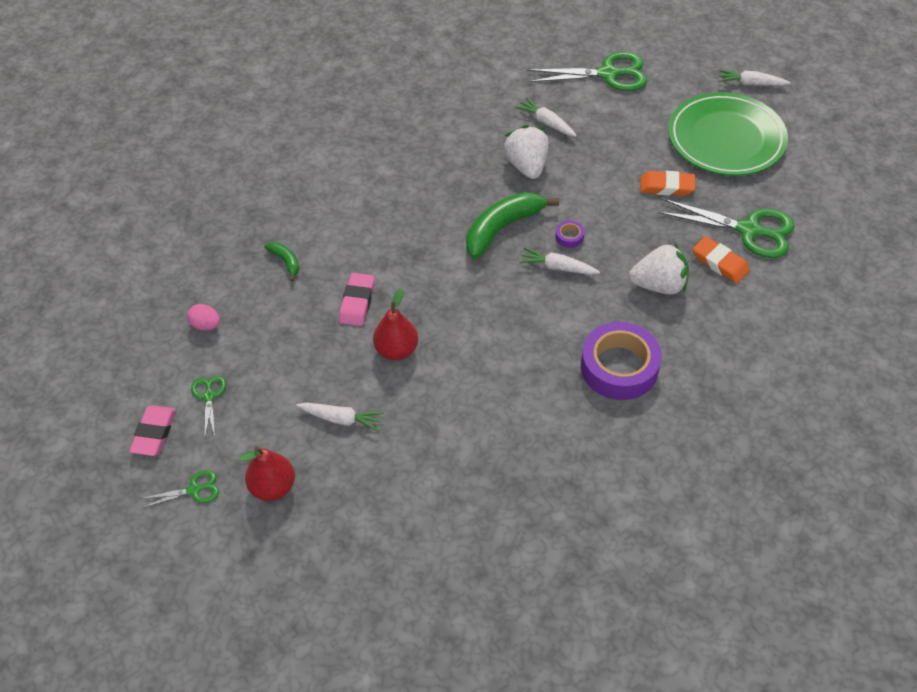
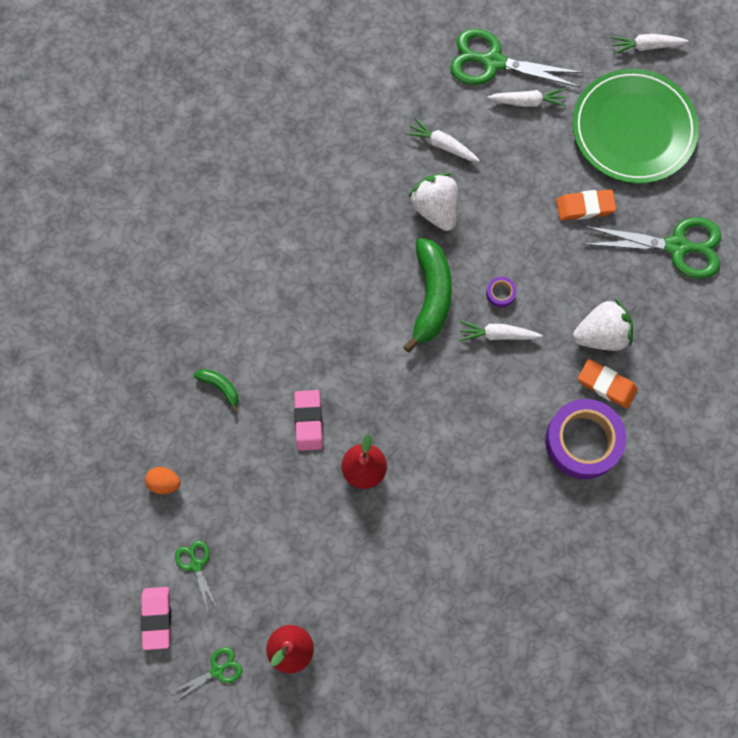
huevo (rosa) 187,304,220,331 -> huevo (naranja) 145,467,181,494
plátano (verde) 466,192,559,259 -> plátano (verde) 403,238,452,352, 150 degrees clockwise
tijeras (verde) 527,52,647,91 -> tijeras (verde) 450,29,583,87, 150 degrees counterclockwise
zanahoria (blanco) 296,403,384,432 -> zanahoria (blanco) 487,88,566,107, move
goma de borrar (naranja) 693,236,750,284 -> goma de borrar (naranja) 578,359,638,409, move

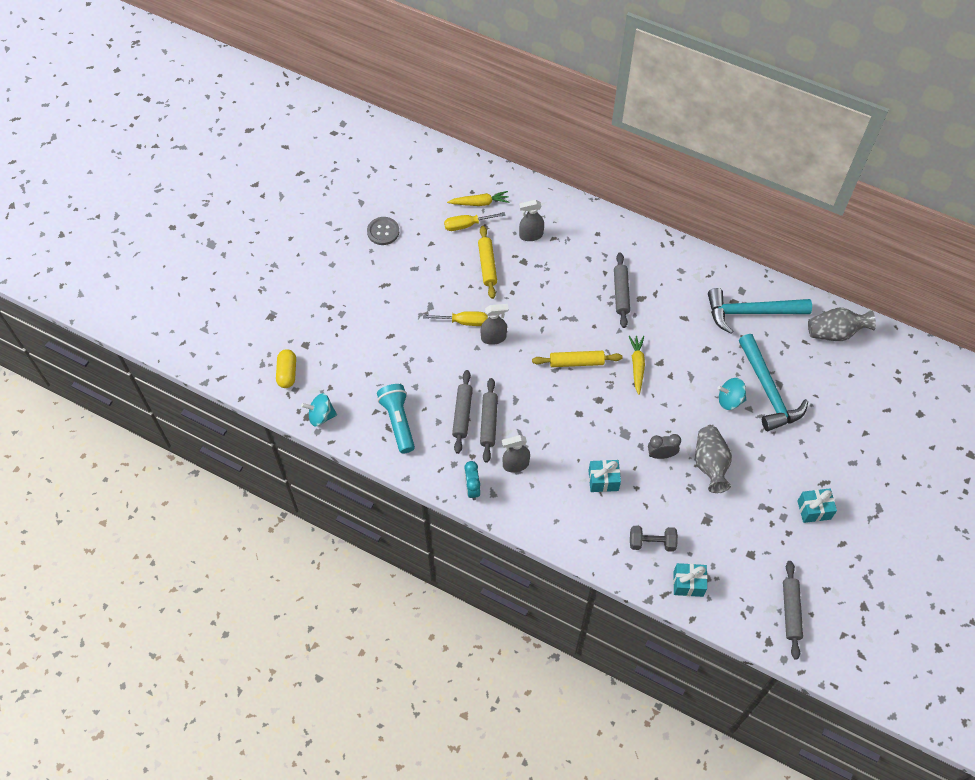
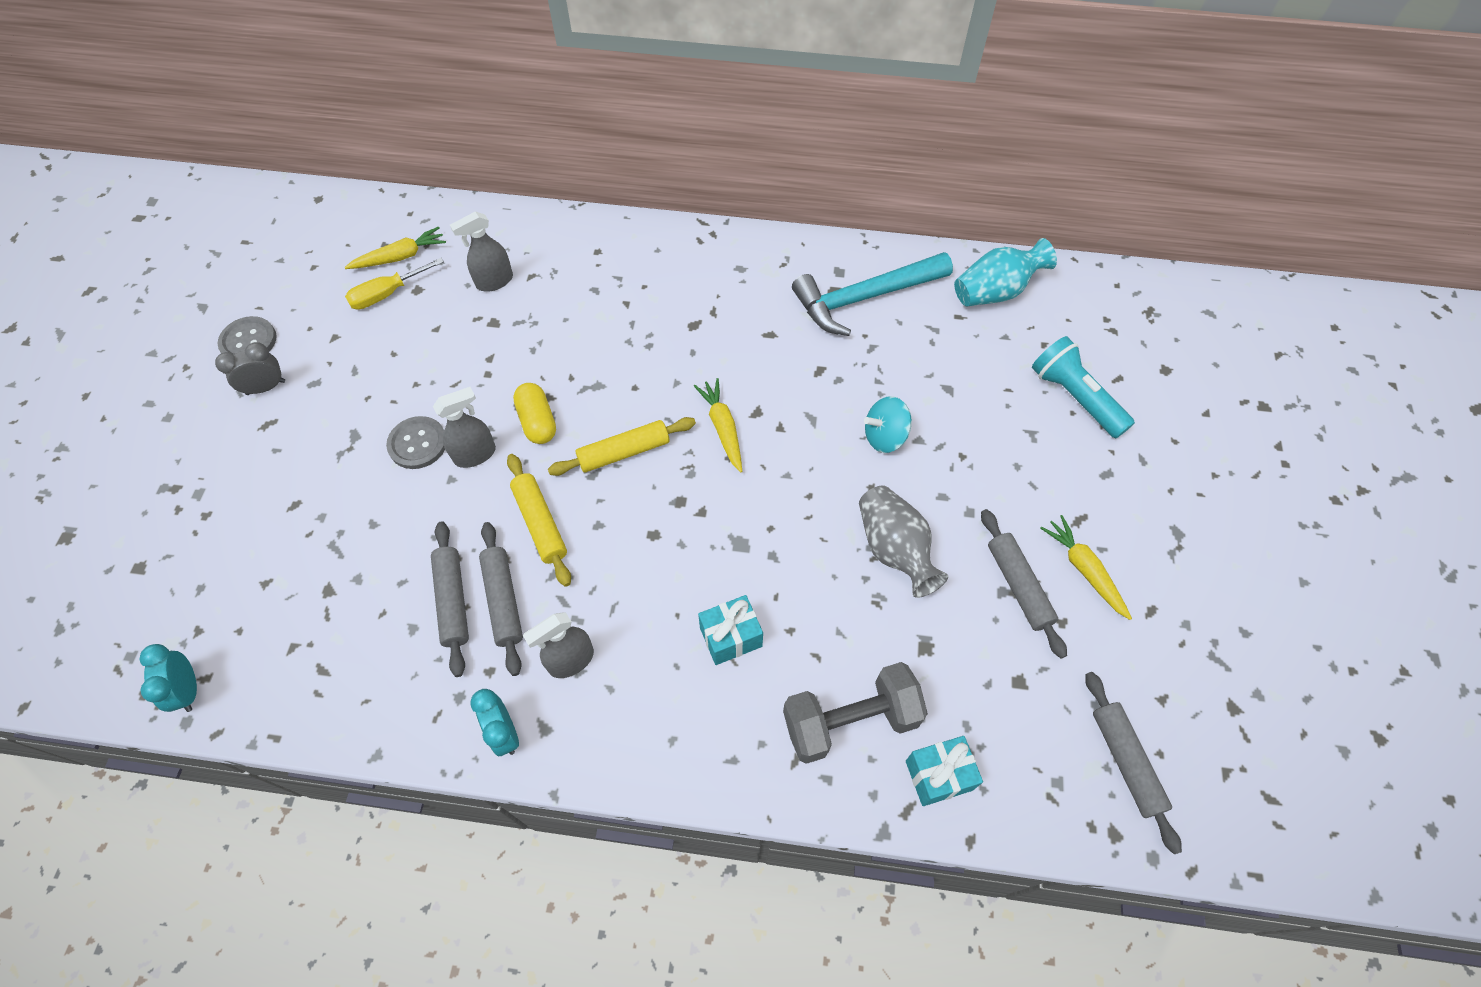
peonza (turquesa) 301,393,337,426 -> despertador (turquesa) 139,644,197,712
despertador (gris) 648,434,681,459 -> despertador (gris) 215,342,285,395, move
destornillador (amarillo) 423,311,488,326 -> botón (gris) 386,416,445,469
rodillo (amarillo) 478,226,497,299 -> rodillo (amarillo) 507,454,571,587, move
cápsula (amarillo) 276,349,296,388 -> cápsula (amarillo) 513,383,556,444, move
mancuerna (gris) 630,526,678,552 -> mancuerna (gris) 783,662,928,764, x1.55
florero (gris) 808,308,876,341 -> florero (turquesa) 954,238,1057,307
rodillo (gris) 614,253,630,328 -> rodillo (gris) 981,509,1067,659, move
lámpara de mano (turquesa) 377,384,415,453 -> lámpara de mano (turquesa) 1032,336,1135,438, move
regalo (turquesa) 797,488,837,523 -> zanahoria (amarillo) 1040,515,1132,620
martillo (turquesa) 739,334,808,431 -> none

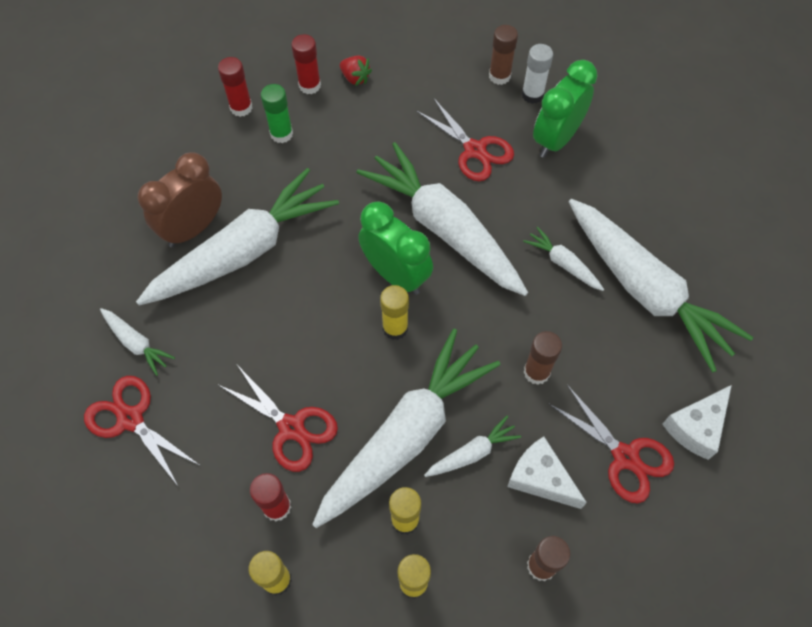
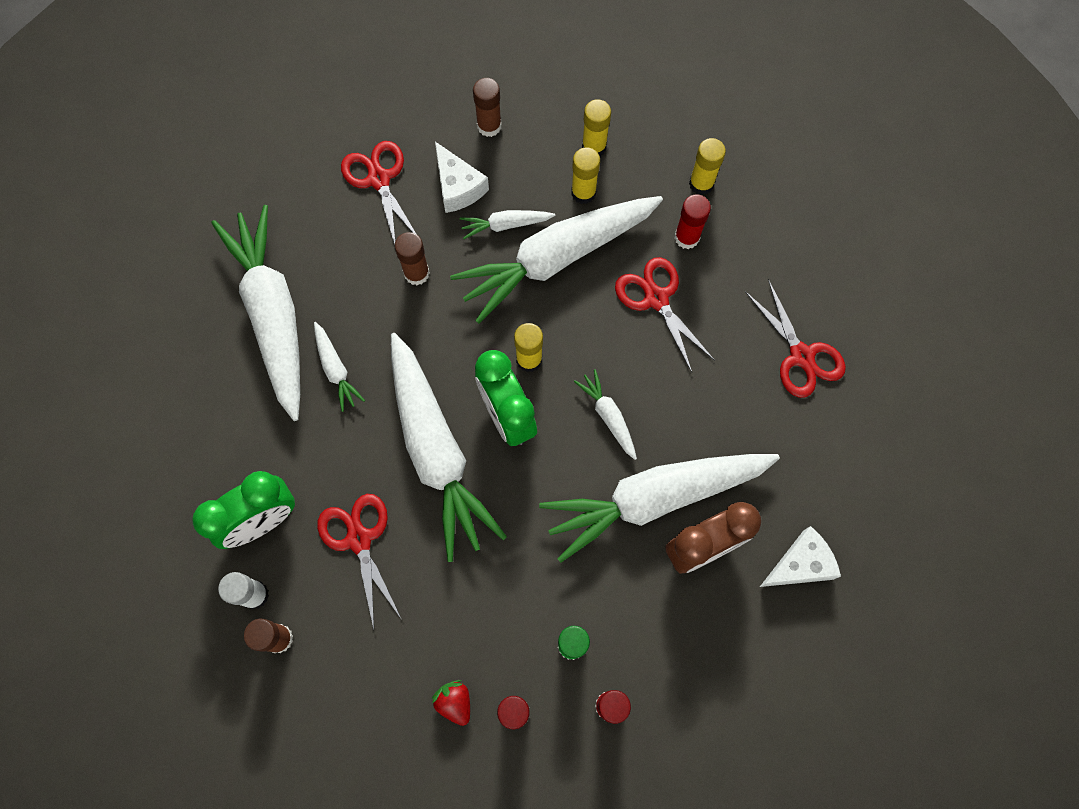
zanahoria (blanco) 100,308,175,376 -> zanahoria (blanco) 574,369,637,460, move
queso (blanco) 662,385,732,460 -> queso (blanco) 760,526,841,587, move

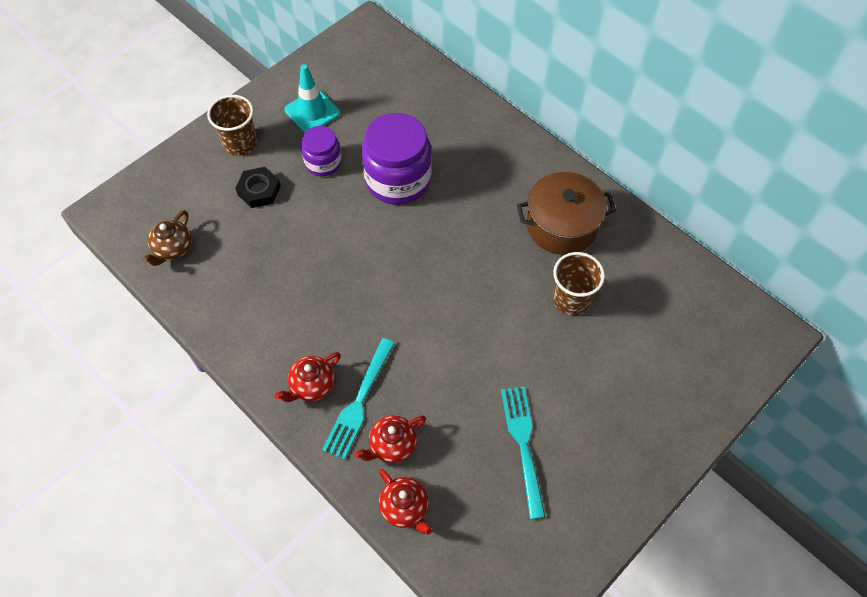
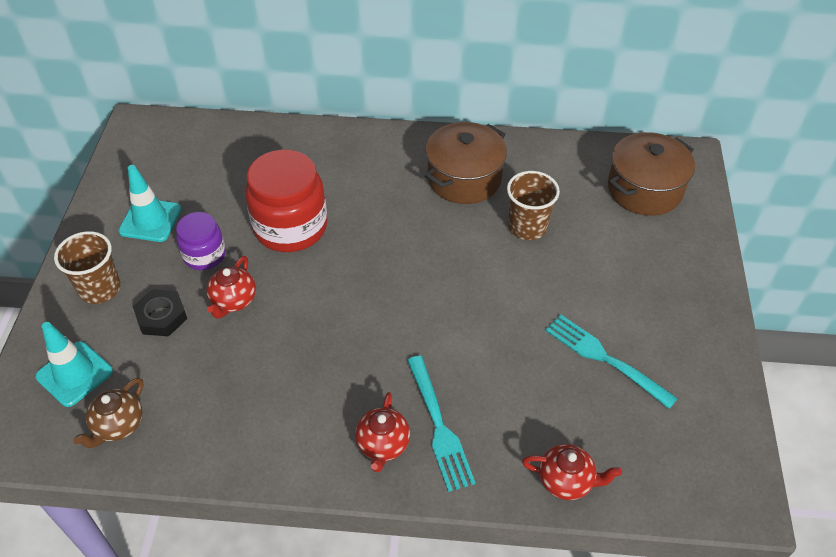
none -> cono de tráfico (turquesa) 35,322,113,407
tetera (marrón) 143,210,192,266 -> tetera (marrón) 73,378,143,448, 45 degrees clockwise
tetera (rojo) 354,415,426,463 -> tetera (rojo) 206,256,256,319, move
tarro (morado) 362,113,432,205 -> tarro (rojo) 245,149,327,252
none -> olla (marrón) 608,132,695,216

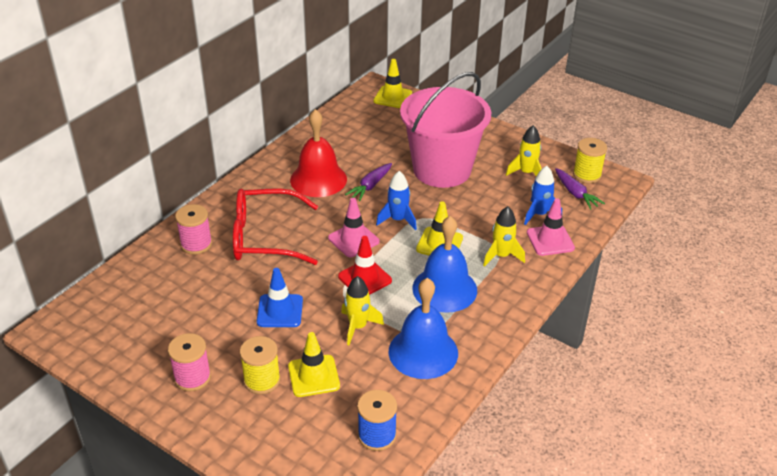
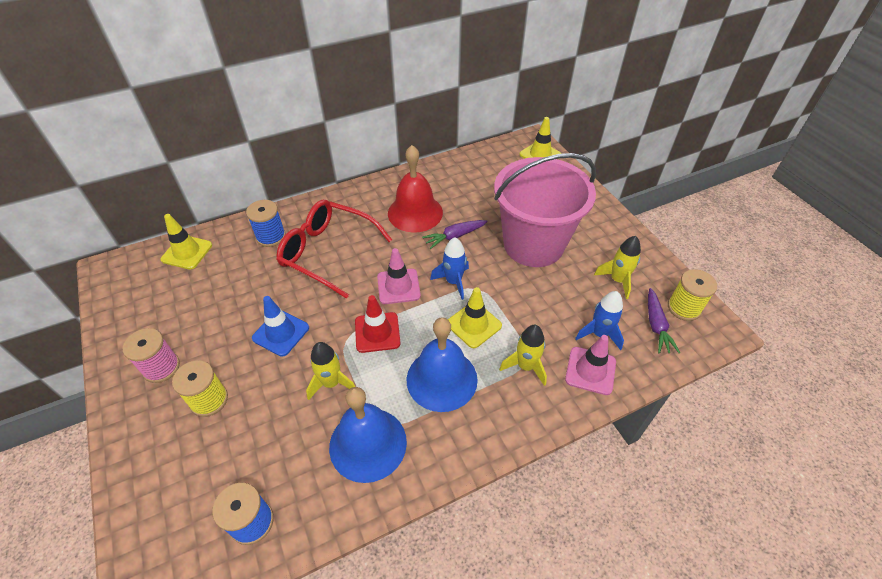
cono de tráfico (amarillo) 288,332,340,397 -> cono de tráfico (amarillo) 161,214,212,270, move
carrete (rosa) 175,204,212,255 -> carrete (azul) 246,200,286,247

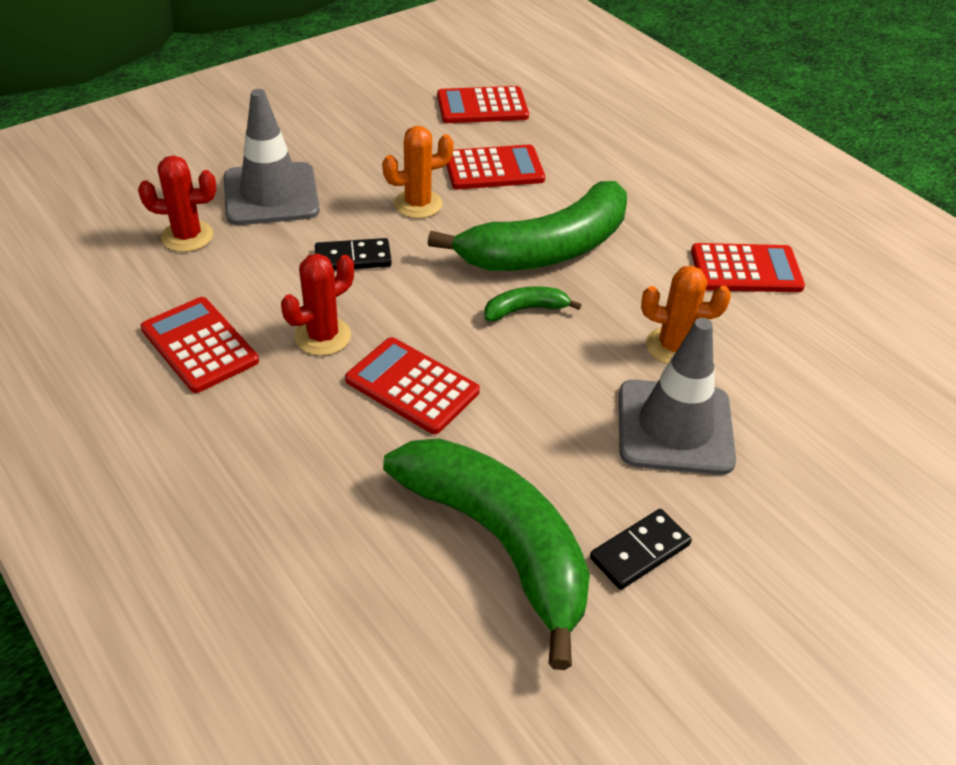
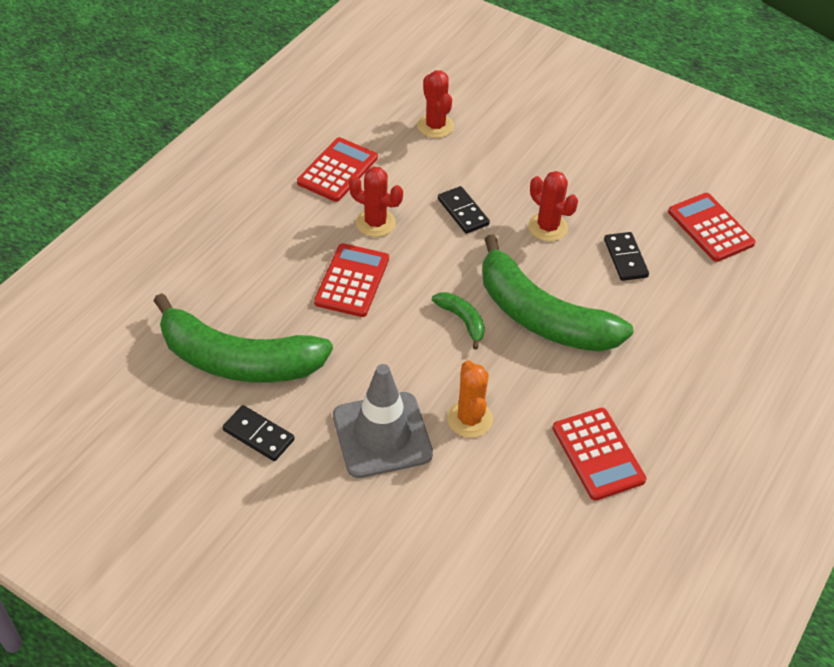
plátano (verde) 383,438,590,670 -> plátano (verde) 154,293,333,383, 75 degrees clockwise
cactus (naranja) 382,126,454,218 -> cactus (rojo) 528,171,578,241
calculadora (rojo) 446,144,545,189 -> ficha de dominó (negro) 604,232,649,281
cono de tráfico (gris) 224,89,320,225 -> none

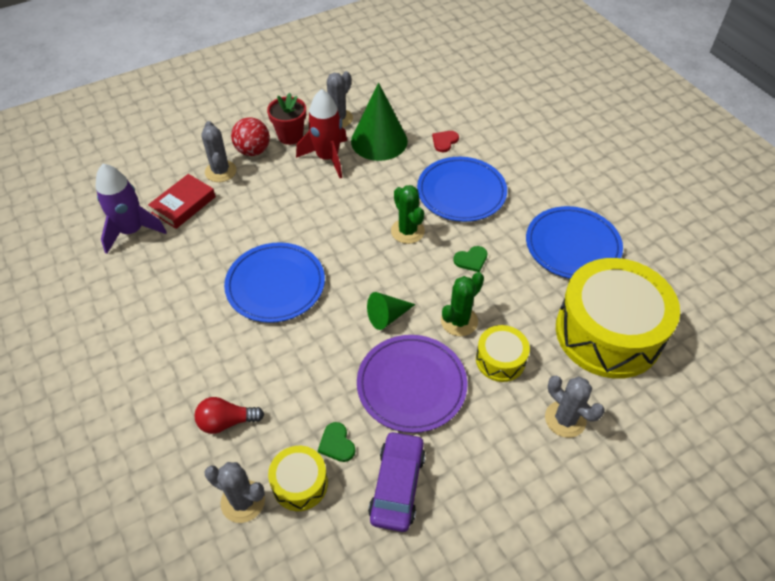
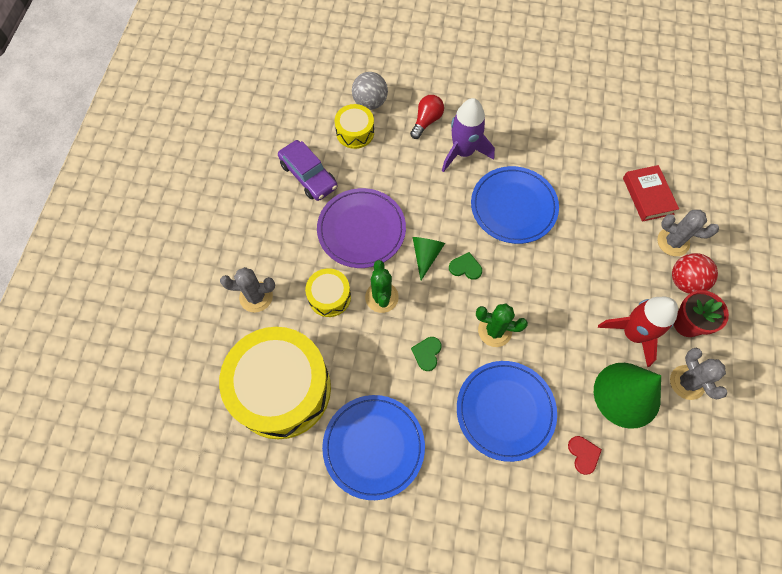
cactus (gris) 205,462,265,523 -> pelota (gris) 352,72,388,110
cohete (morado) 96,164,167,254 -> cohete (morado) 442,98,495,172, move
corazón (verde) 318,422,355,462 -> corazón (verde) 449,252,482,280, move

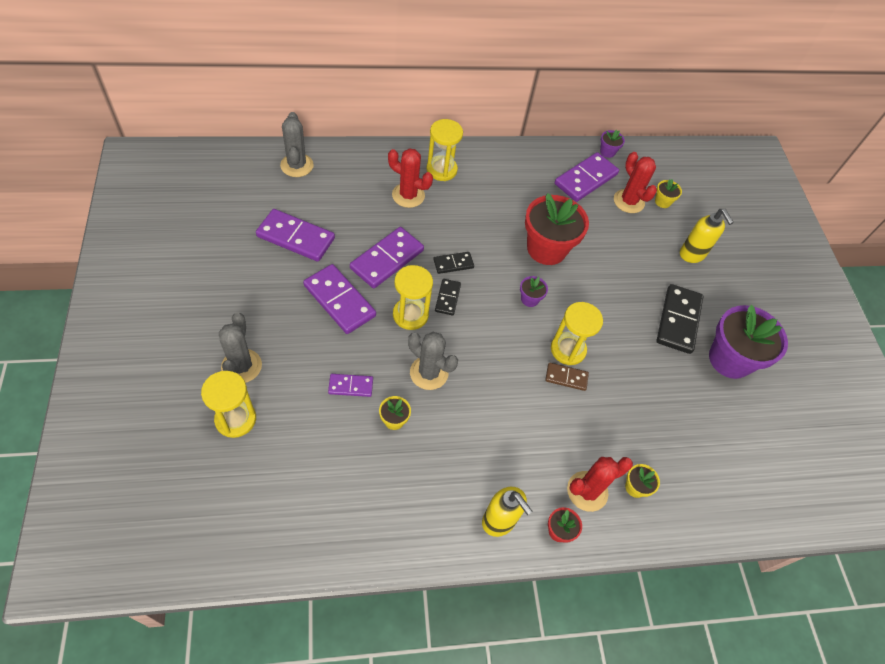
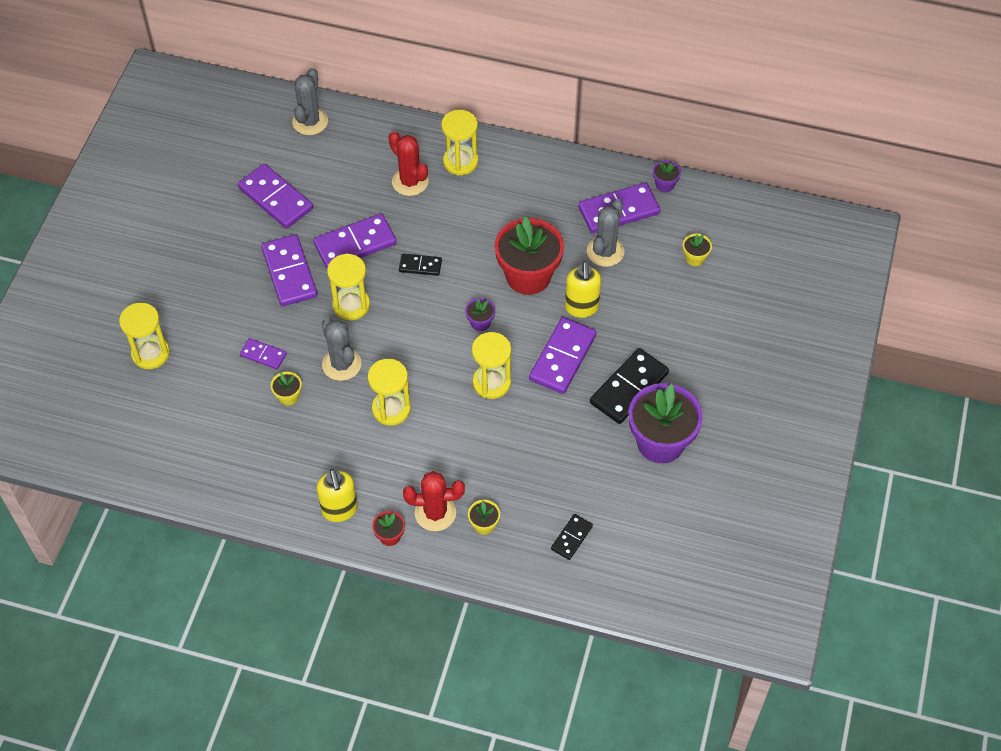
none -> reloj de arena (amarillo) 368,359,411,426
none -> ficha de dominó (morado) 529,317,596,394
ficha de dominó (negro) 435,279,461,316 -> ficha de dominó (negro) 551,514,593,560, move
dispensador de jabón (amarillo) 680,209,734,263 -> dispensador de jabón (amarillo) 565,261,601,318, move
cactus (gris) 219,313,262,383 -> cactus (gris) 587,199,624,267, move
ficha de dominó (marrón) 545,363,589,391 -> none
cactus (rojo) 614,152,657,213 -> none

